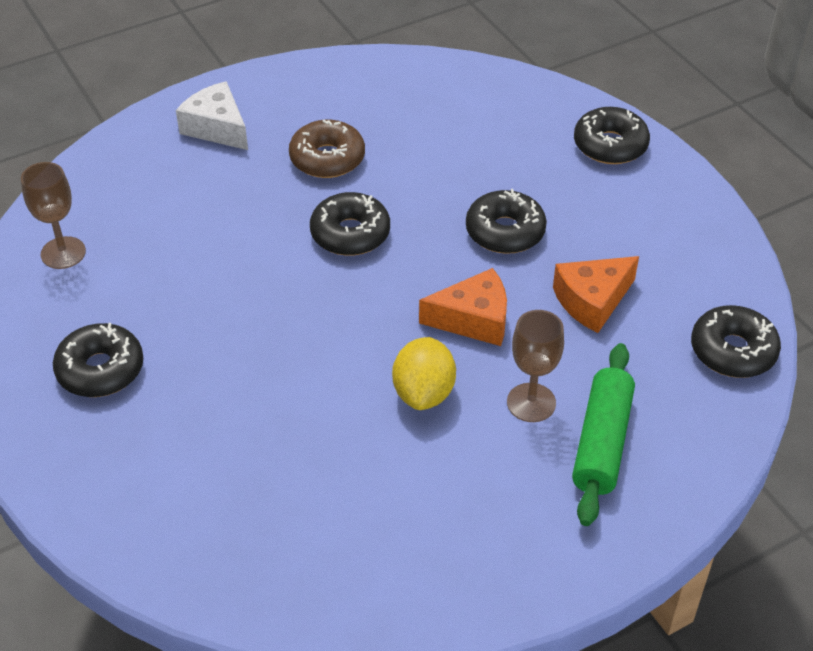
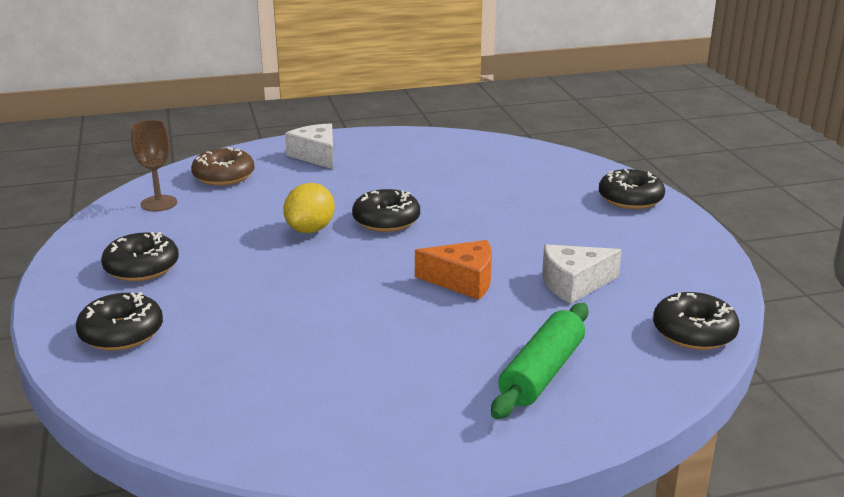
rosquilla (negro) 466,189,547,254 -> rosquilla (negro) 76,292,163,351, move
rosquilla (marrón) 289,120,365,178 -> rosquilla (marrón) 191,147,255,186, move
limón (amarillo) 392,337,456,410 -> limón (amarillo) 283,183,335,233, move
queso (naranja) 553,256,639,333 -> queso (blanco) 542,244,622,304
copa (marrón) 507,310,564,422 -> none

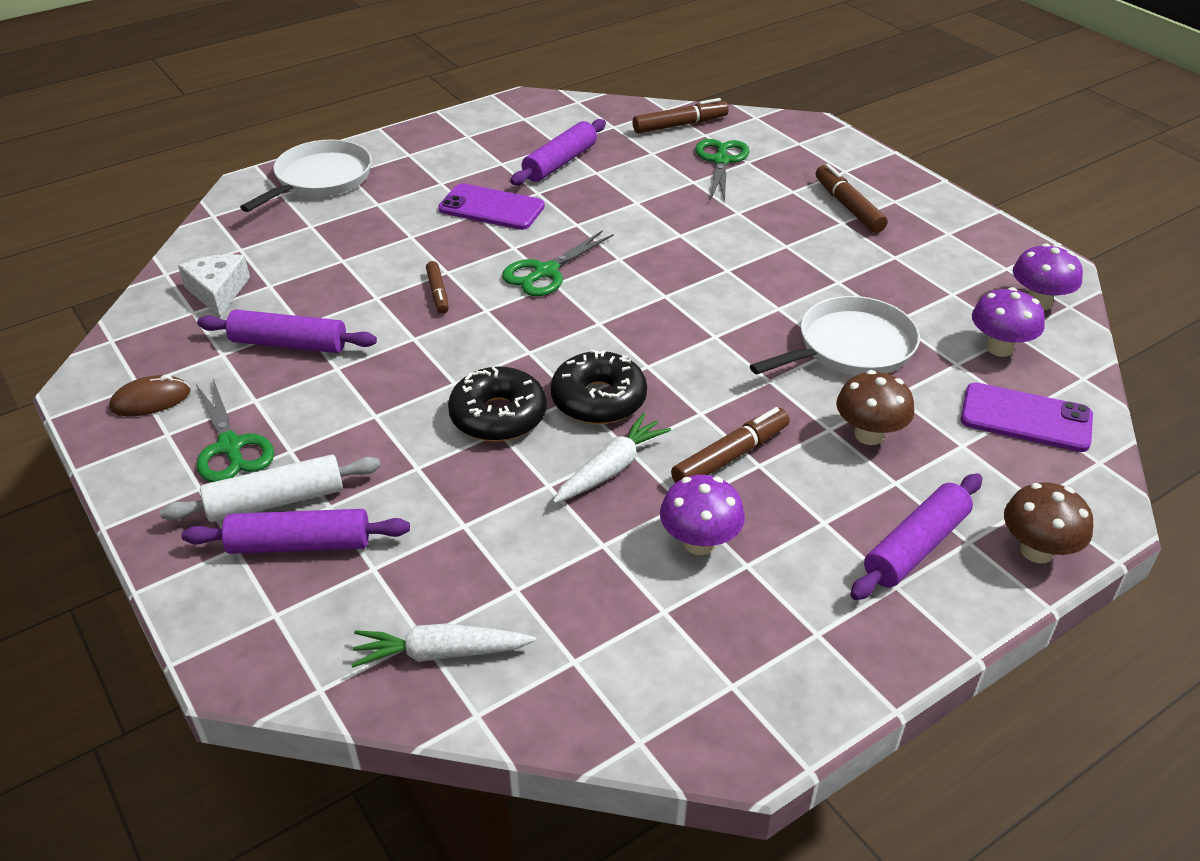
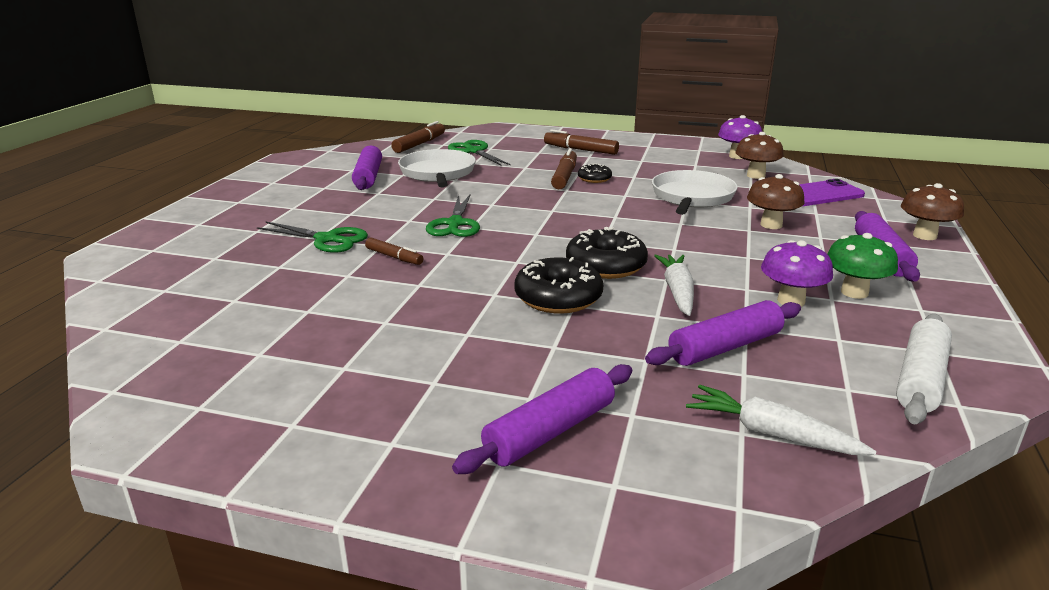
tijeras (verde) 196,379,274,482 -> tijeras (verde) 257,221,368,253, move
sartén (blanco) 240,139,372,212 -> sartén (blanco) 398,149,476,188, move
rotulador (marrón) 671,407,790,483 -> rotulador (marrón) 551,148,577,189, move
none -> rosquilla (negro) 578,163,612,183
rodillo (morado) 197,310,377,353 -> rodillo (morado) 645,300,801,366, move
zanahoria (blanco) 351,624,536,668 -> zanahoria (blanco) 686,385,876,455, 75 degrees clockwise
seta (morado) 972,287,1045,357 -> seta (marrón) 735,132,784,179
none -> seta (verde) 828,233,898,299
rodillo (blanco) 160,454,381,522 -> rodillo (blanco) 896,314,952,424, move
ratón (marrón) 109,375,190,416 -> none
queso (blanco) 178,254,250,317 -> none
móvil (morado) 438,183,545,230 -> none

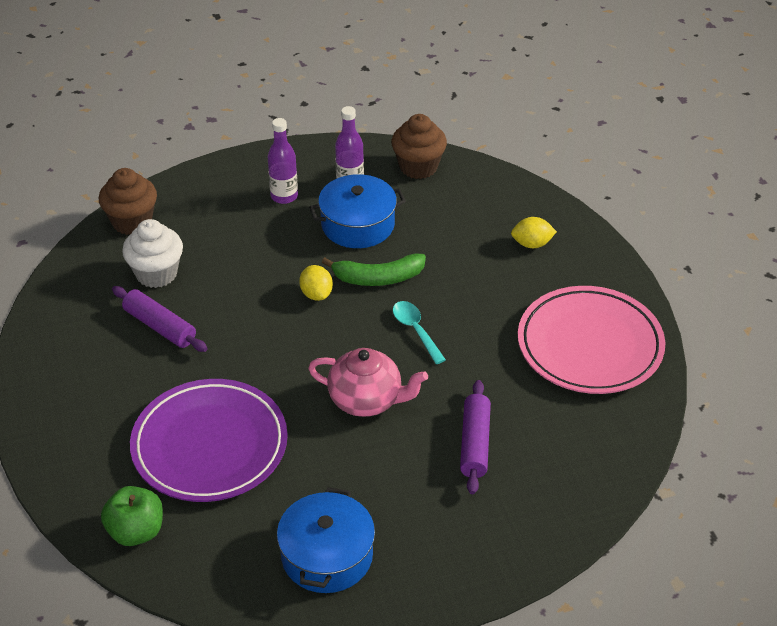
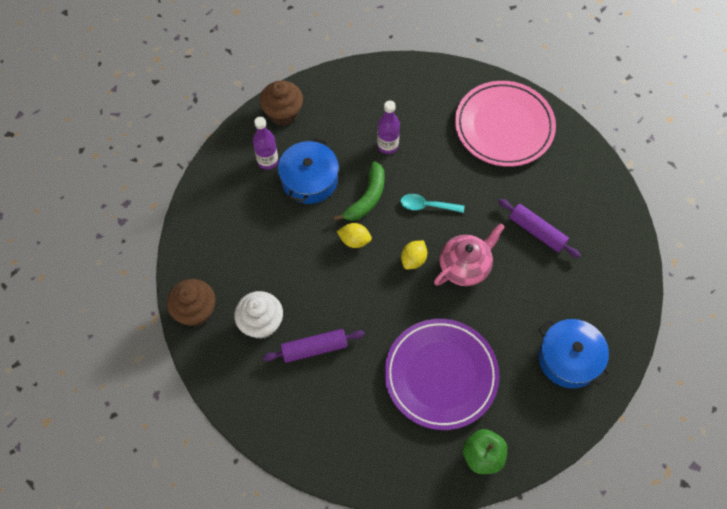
botella (morado) 268,118,298,204 -> botella (morado) 377,101,400,154, move
limón (amarillo) 511,217,557,248 -> limón (amarillo) 401,240,427,269, move

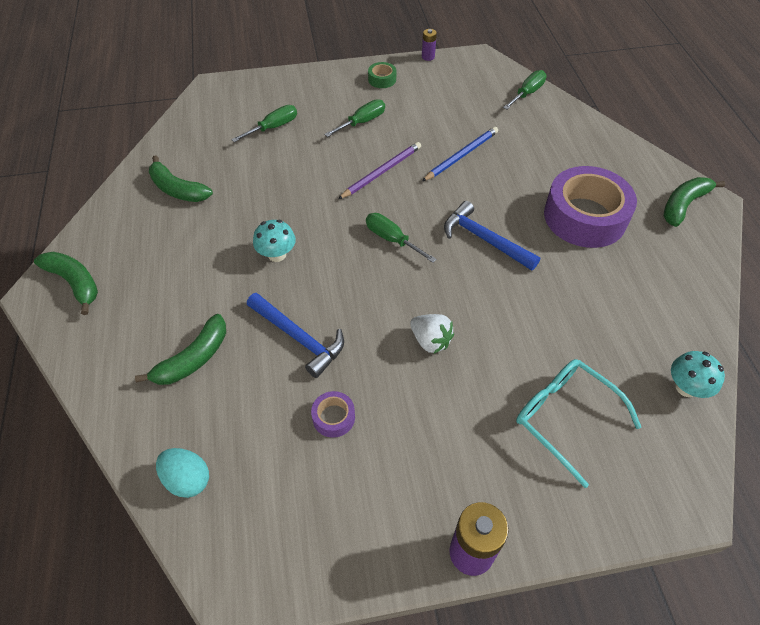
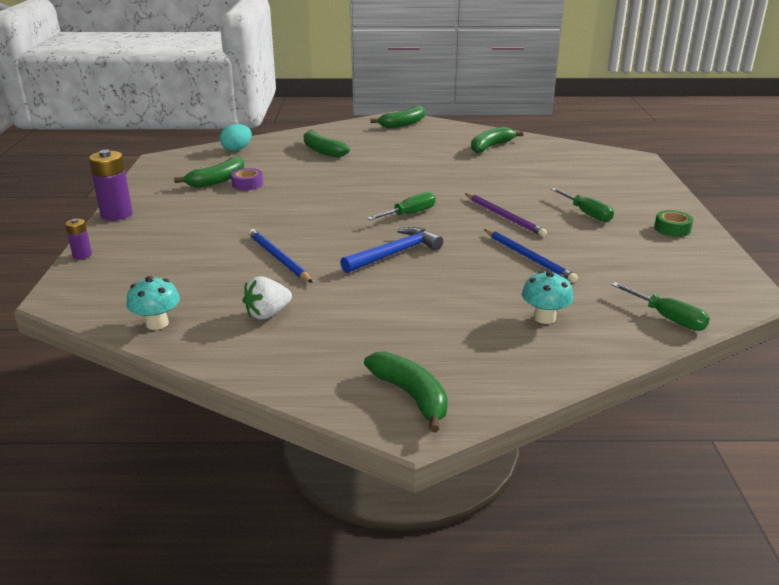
pila (morado) 422,29,437,61 -> pila (morado) 65,219,92,259, move
none -> plátano (verde) 174,157,244,188
fresa (blanco) 410,314,454,354 -> fresa (blanco) 243,276,292,319, move
none -> lápiz (azul) 248,229,313,283
seta (turquesa) 253,220,296,262 -> seta (turquesa) 522,271,573,324, move
destornillador (verde) 231,105,297,142 -> none
martillo (azul) 247,293,344,378 -> none
gafas (turquesa) 516,359,641,488 -> none
cinta adhesiva (morado) 544,166,637,248 -> none

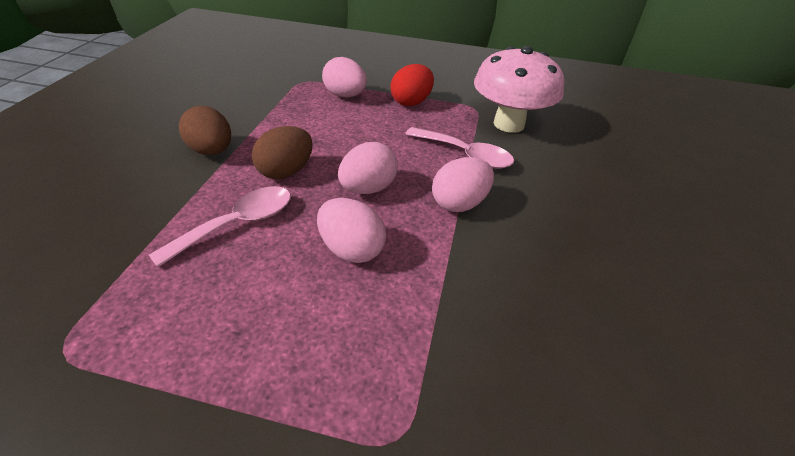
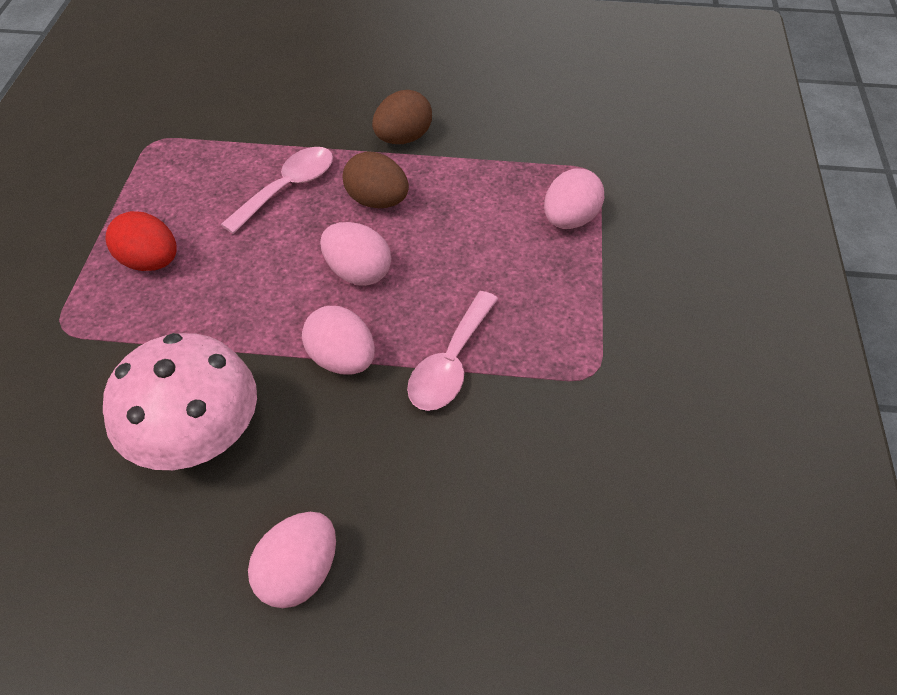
seta (rosa) 474,46,564,133 -> seta (rosa) 103,333,257,470, move
huevo (rojo) 390,64,434,106 -> huevo (rojo) 105,211,177,271, move
cuchara (rosa) 149,186,291,267 -> cuchara (rosa) 221,147,333,234, 90 degrees counterclockwise
huevo (rosa) 317,198,386,263 -> huevo (rosa) 248,512,336,608, move

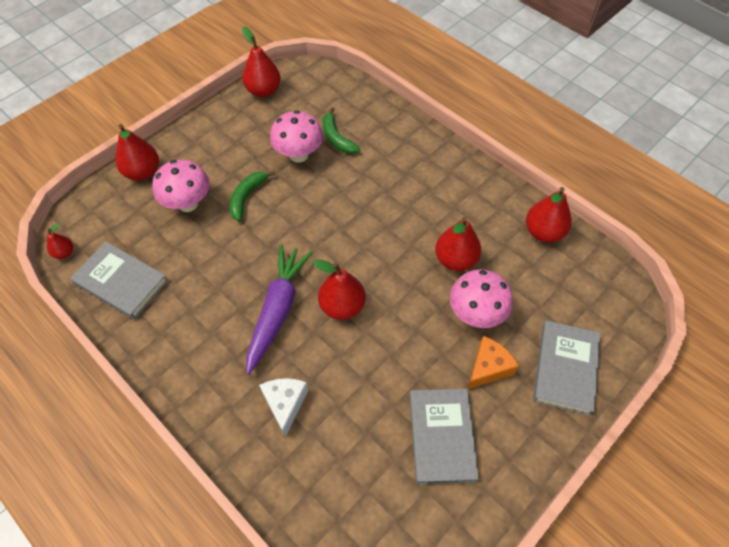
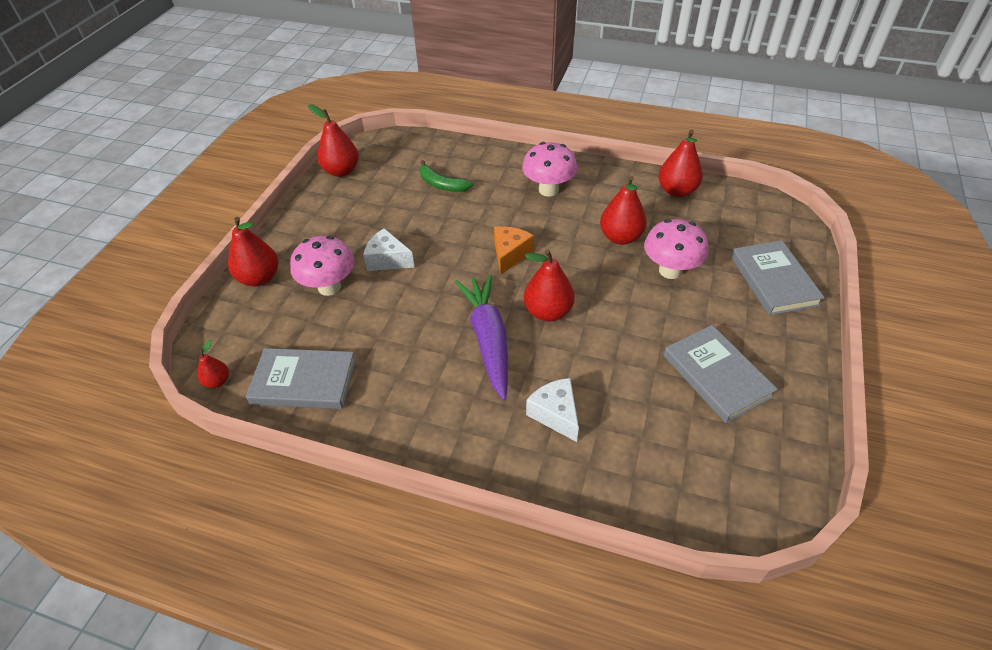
plátano (verde) 230,171,276,221 -> queso (blanco) 363,228,415,271
queso (naranja) 468,336,519,389 -> queso (naranja) 494,226,534,274, move
seta (rosa) 270,111,323,162 -> seta (rosa) 522,142,578,197, move

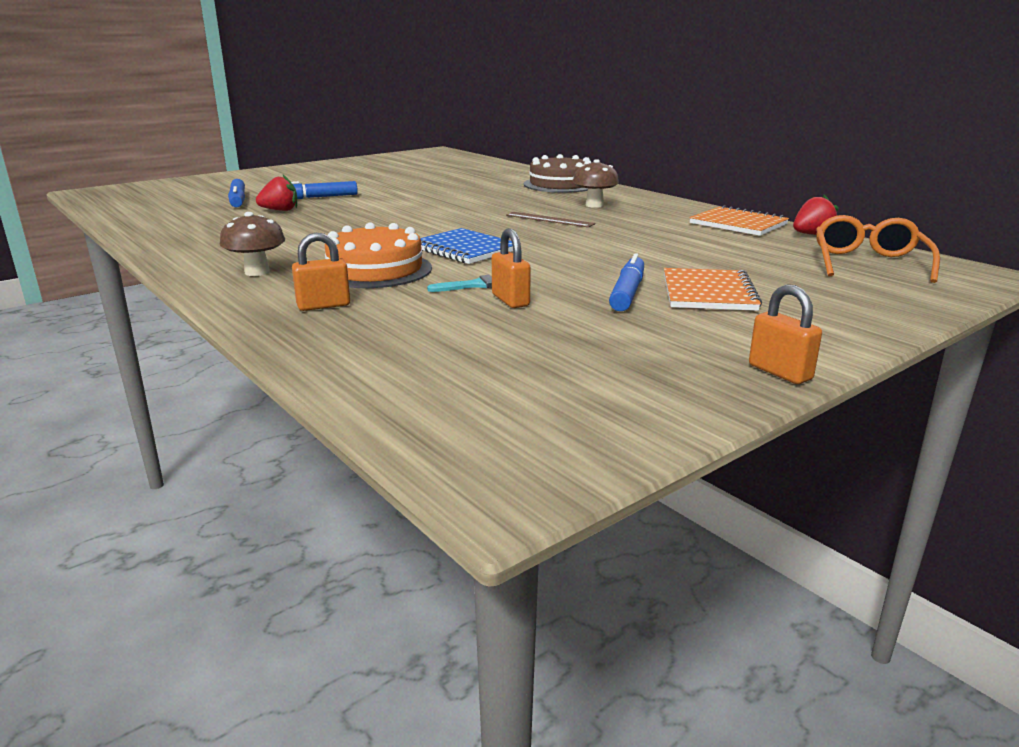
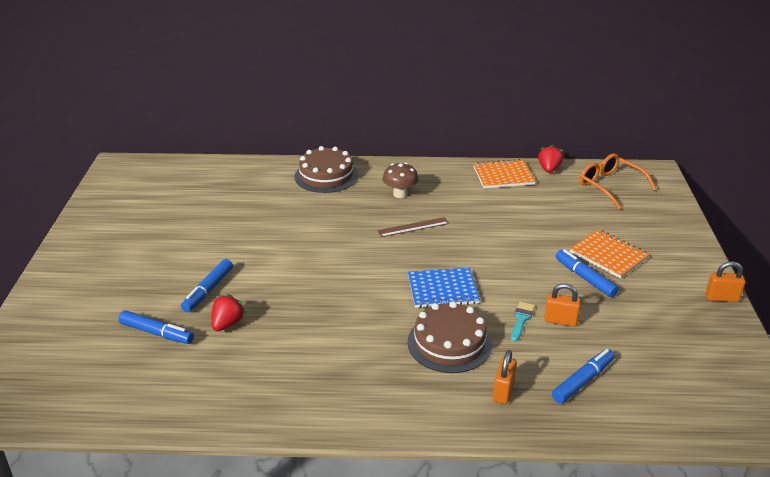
tarta (naranja) 325,222,432,288 -> tarta (marrón) 407,301,492,373
none -> rotulador (azul) 552,349,615,403
seta (marrón) 220,212,285,276 -> none

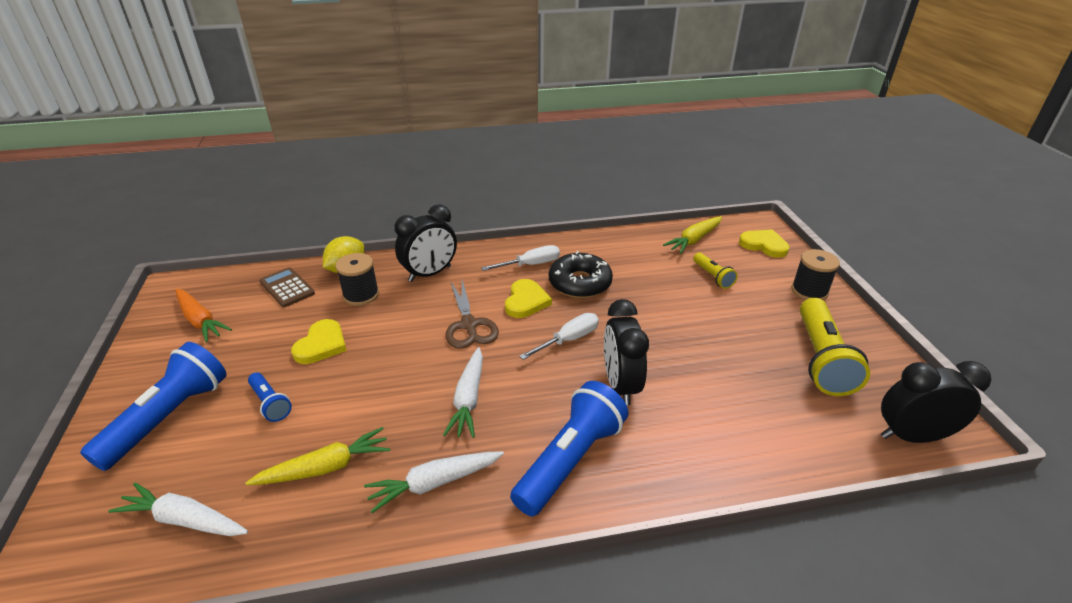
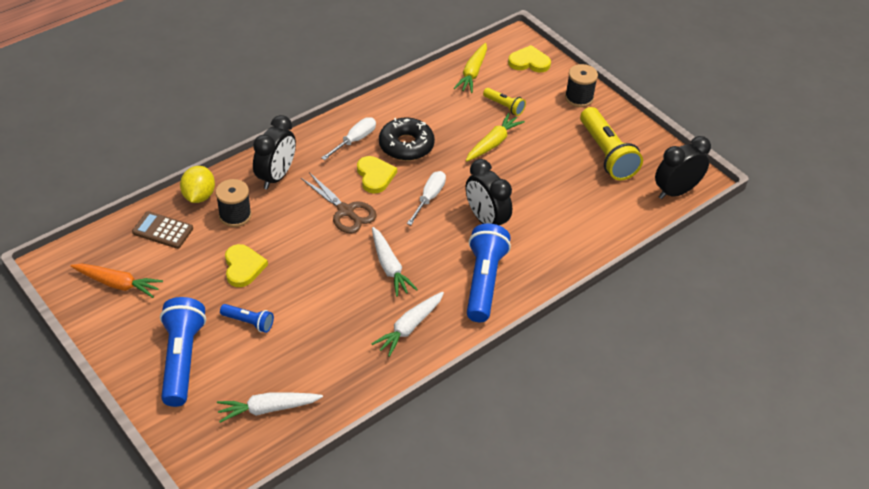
zanahoria (amarillo) 246,427,390,485 -> zanahoria (amarillo) 466,113,525,162, move

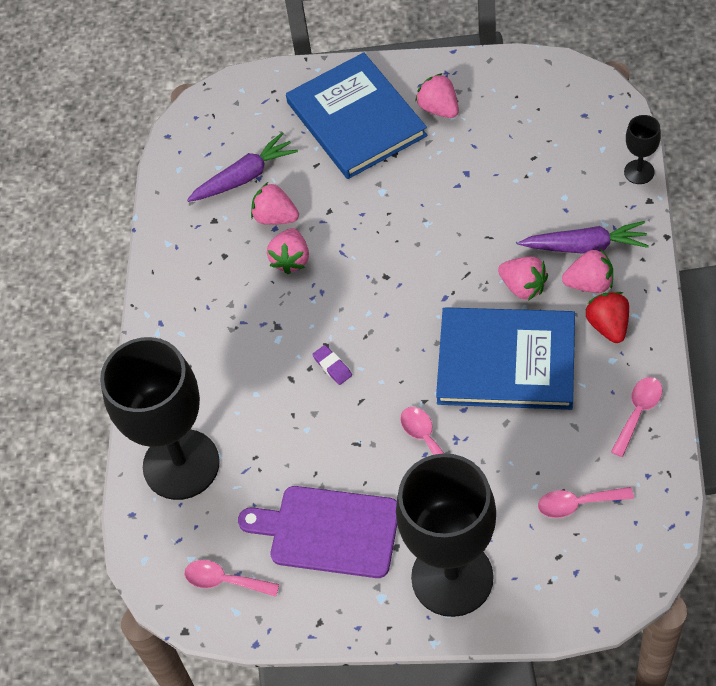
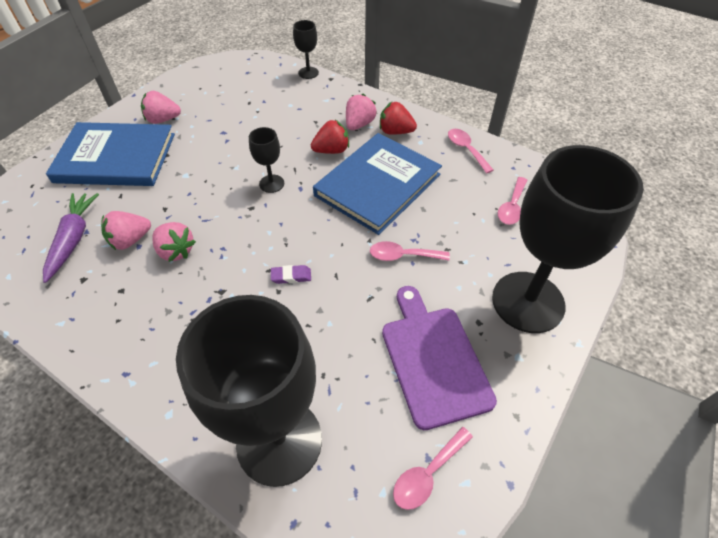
none -> copa (negro) 249,127,284,193
fresa (rosa) 498,257,548,301 -> fresa (rojo) 311,120,349,154
tabla de cortar (morado) 238,486,397,578 -> tabla de cortar (morado) 382,286,497,430, 120 degrees clockwise
zanahoria (morado) 518,221,649,254 -> none

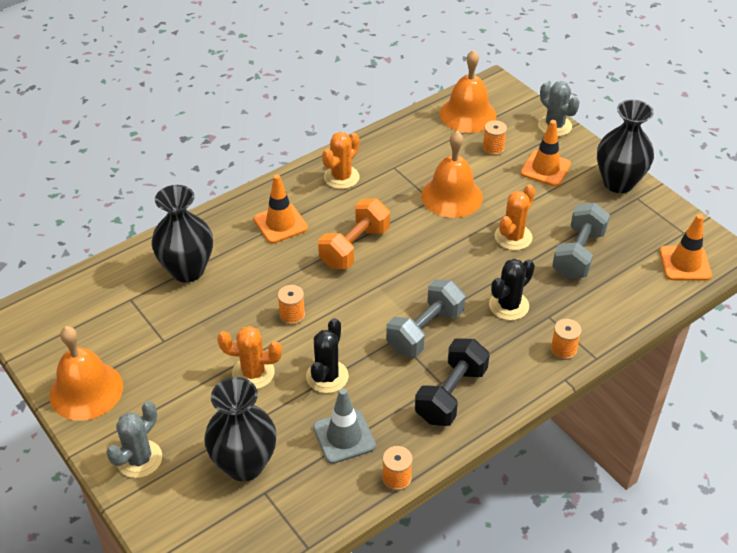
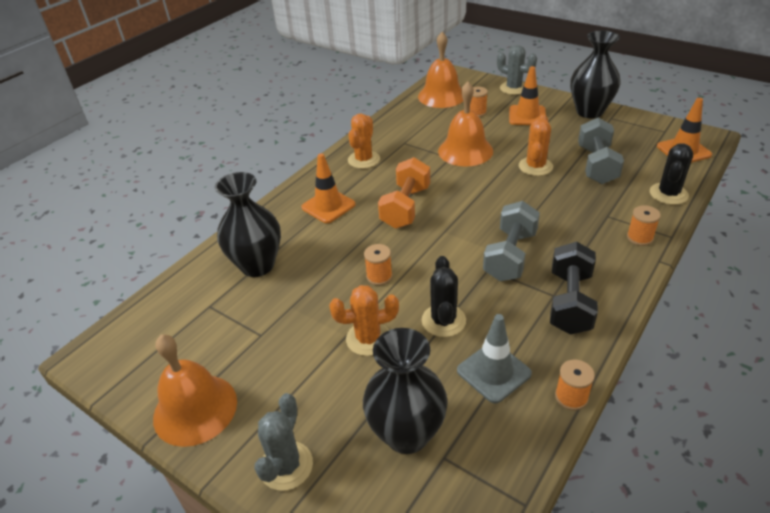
cactus (negro) 489,259,535,320 -> cactus (negro) 650,143,693,205, move

